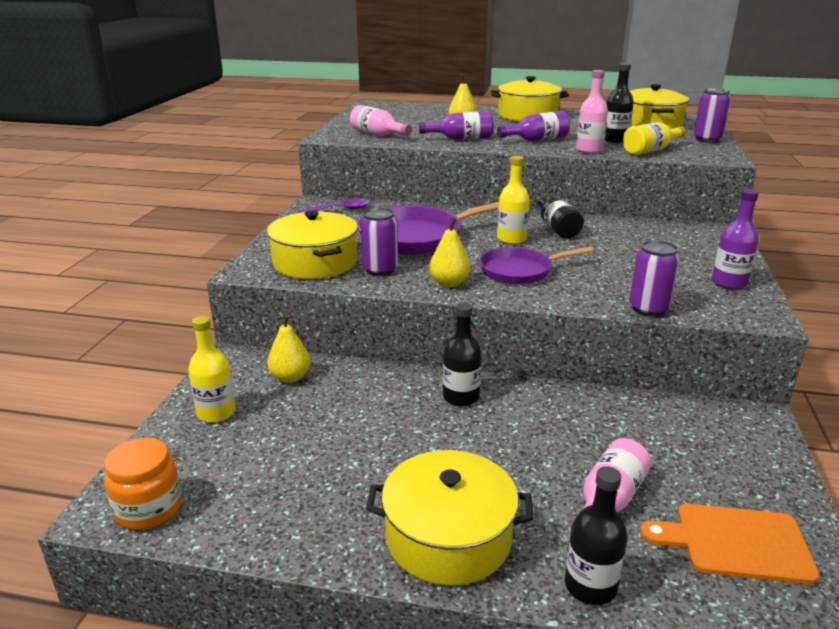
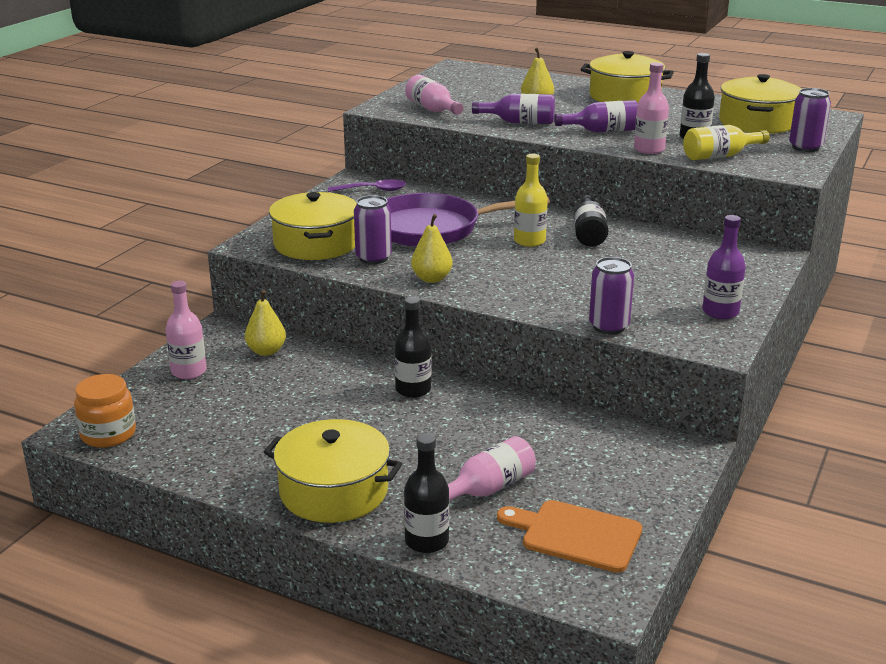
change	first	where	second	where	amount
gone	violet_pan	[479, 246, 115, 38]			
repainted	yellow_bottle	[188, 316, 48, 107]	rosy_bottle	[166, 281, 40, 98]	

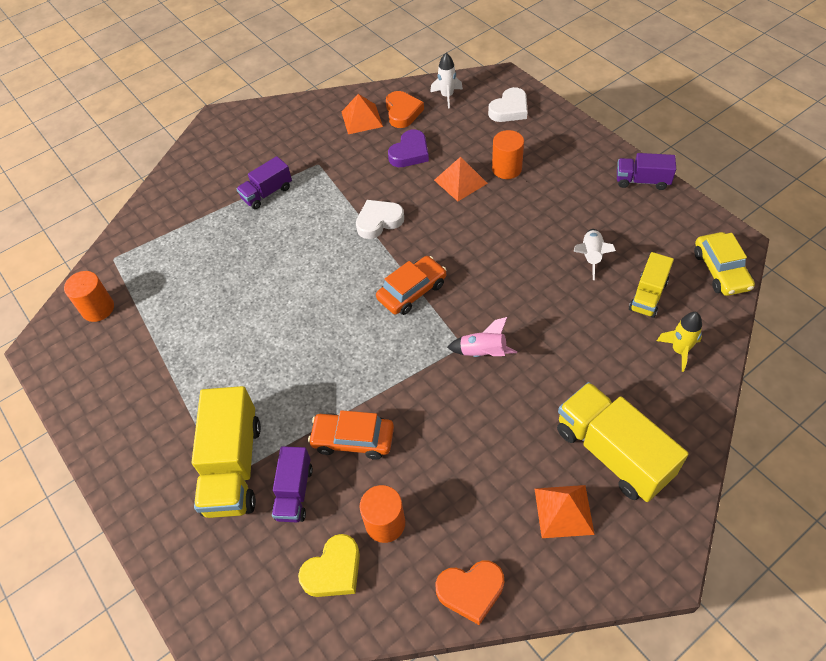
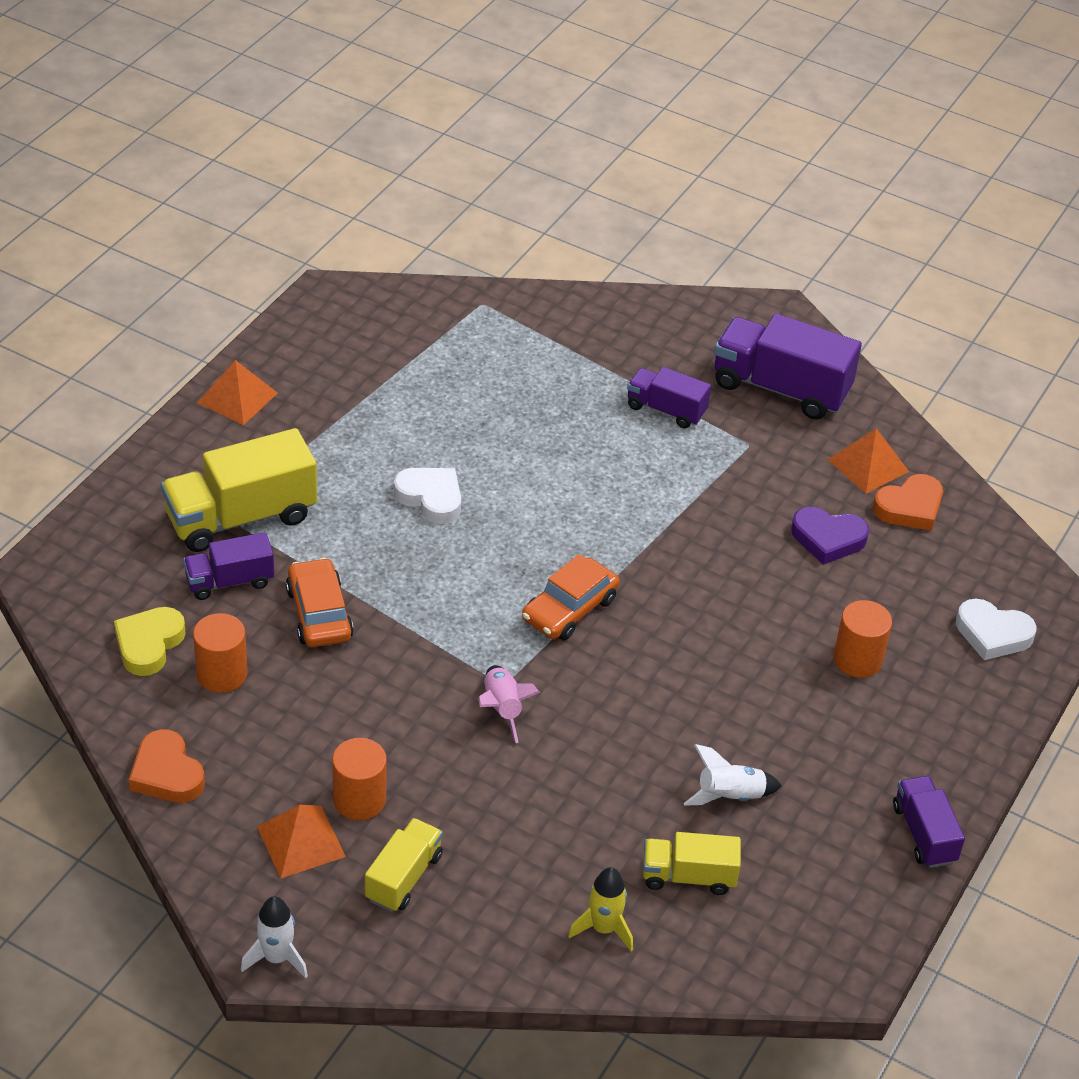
change	first	where	second	where	amount
shifted	white_spaceship	[430, 53, 33, 56]		[241, 896, 67, 82]	
shifted	bright_orange_pyramid_shape	[434, 157, 54, 44]		[197, 360, 80, 65]	
shifted	white_heart_shape	[356, 200, 48, 39]		[394, 468, 67, 56]	
gone	yellow_automobile	[694, 232, 61, 64]			
rotated	bright_orange_automobile	[376, 256, 70, 59]		[522, 554, 98, 86]	105 degrees clockwise
shifted	bright_orange_cylinder_shape	[64, 271, 50, 51]		[332, 738, 55, 82]	
scaled	yellow_truck	[557, 382, 132, 120]		[365, 818, 78, 94]	x0.57
rotated	yellow_heart_shape	[298, 534, 62, 63]		[114, 607, 72, 69]	90 degrees clockwise
new			violet_truck	[714, 314, 148, 105]	

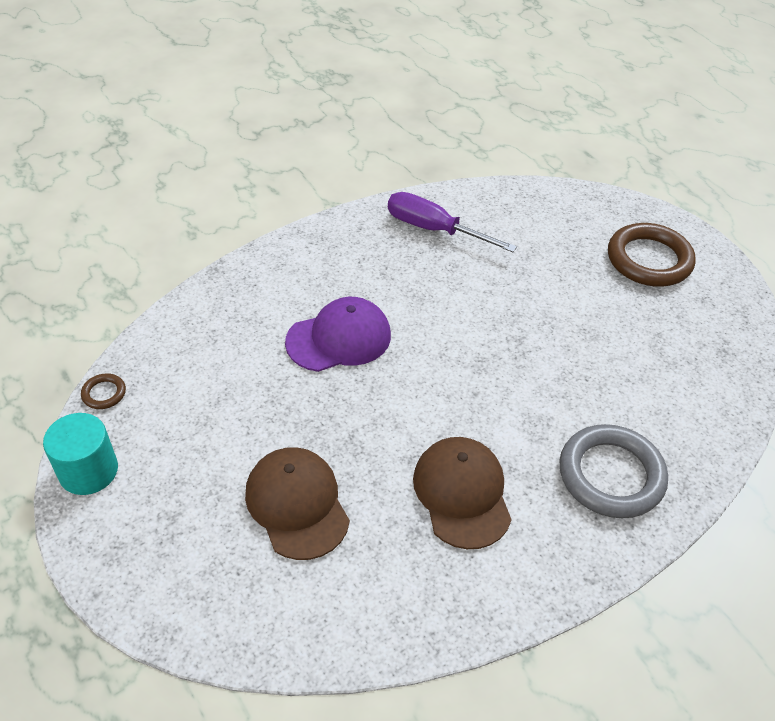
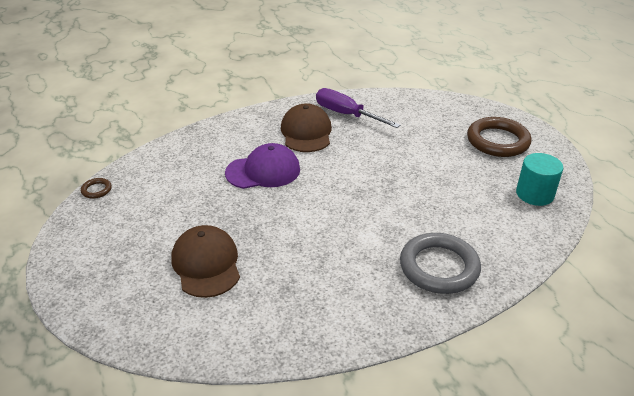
change	first	where	second	where	amount
shifted	teal_cylinder_shape	[43, 413, 75, 82]		[516, 153, 47, 53]	
shifted	russet_peaked_cap	[413, 437, 99, 112]		[281, 103, 51, 49]	

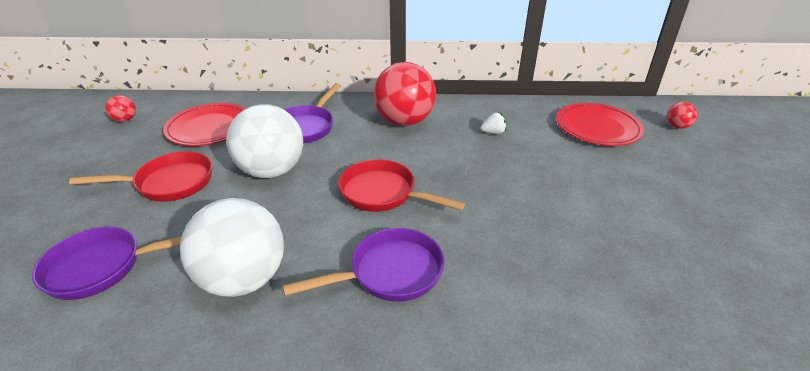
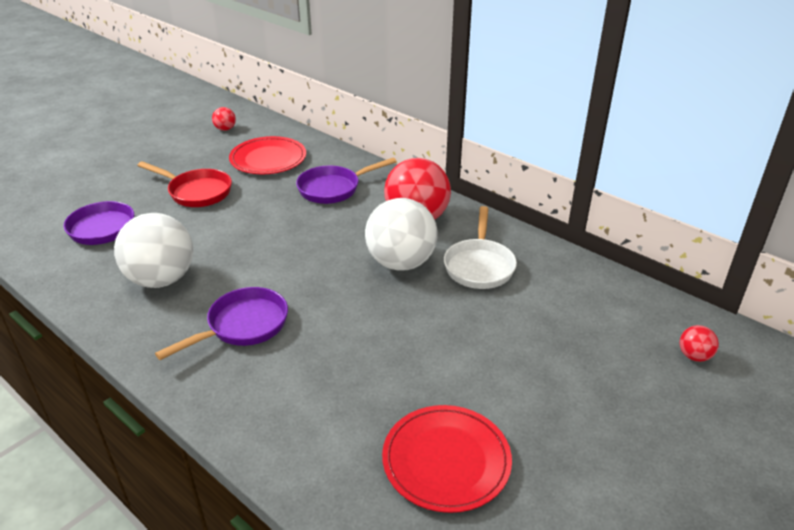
change	first	where	second	where	amount
shifted	crimson_plate	[557, 103, 87, 43]		[382, 405, 130, 108]	
shifted	white_sphere	[227, 104, 76, 74]		[365, 198, 73, 73]	
swapped	white_strawberry	[481, 112, 26, 22]	white_pan	[444, 206, 73, 83]	
gone	crimson_pan	[339, 159, 126, 53]			
rotated	violet_pan	[282, 228, 162, 74]		[155, 287, 133, 73]	60 degrees counterclockwise

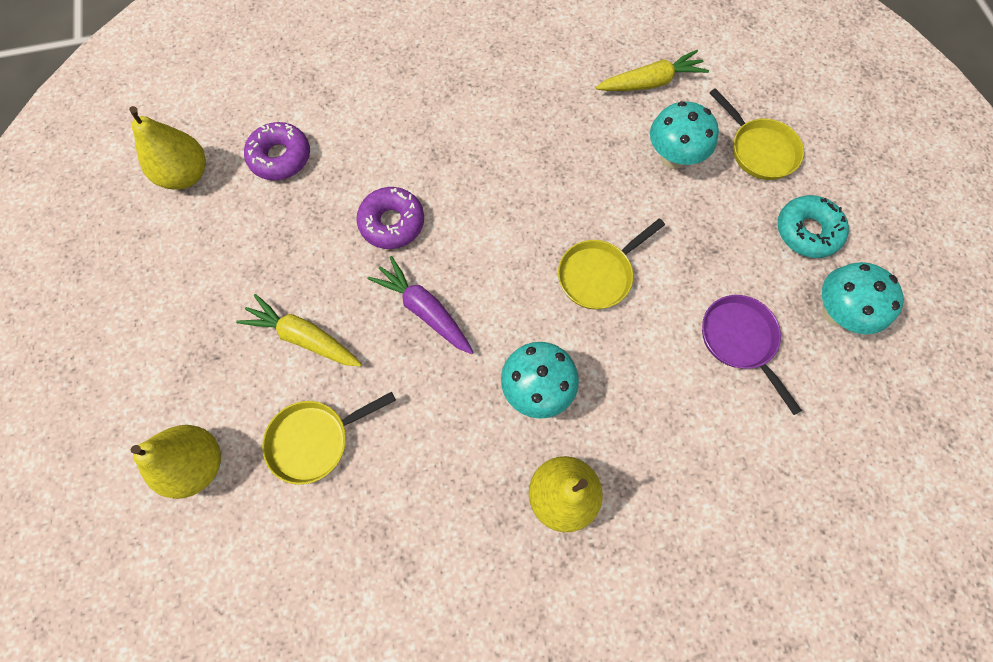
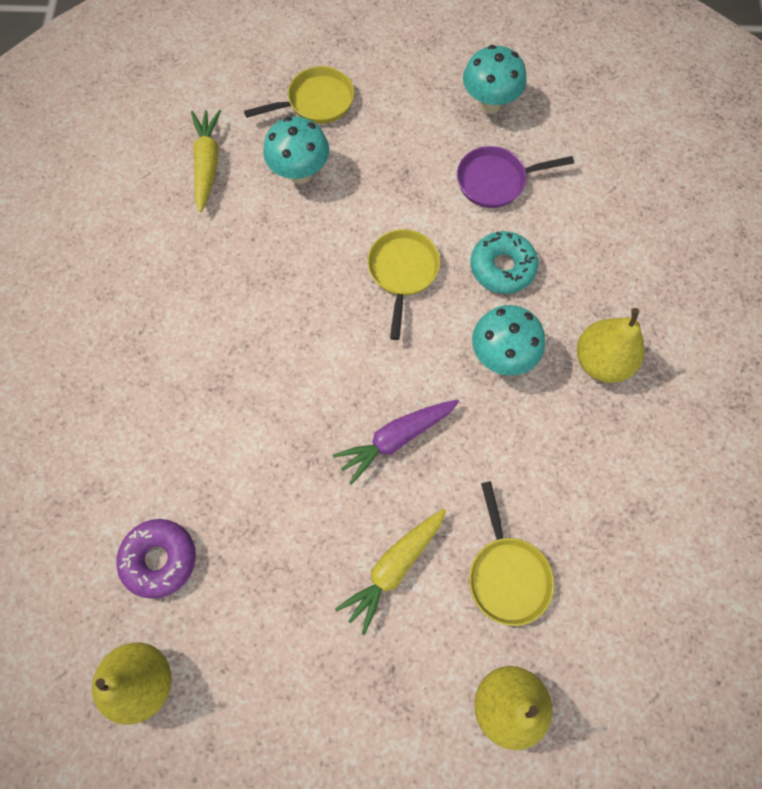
change	first	where	second	where	amount
gone	violet_glazed_donut	[356, 187, 68, 62]			
shifted	teal_glazed_donut	[777, 195, 72, 63]		[471, 231, 67, 63]	
rotated	yellow_pan	[558, 219, 107, 90]		[367, 229, 73, 111]	150 degrees counterclockwise

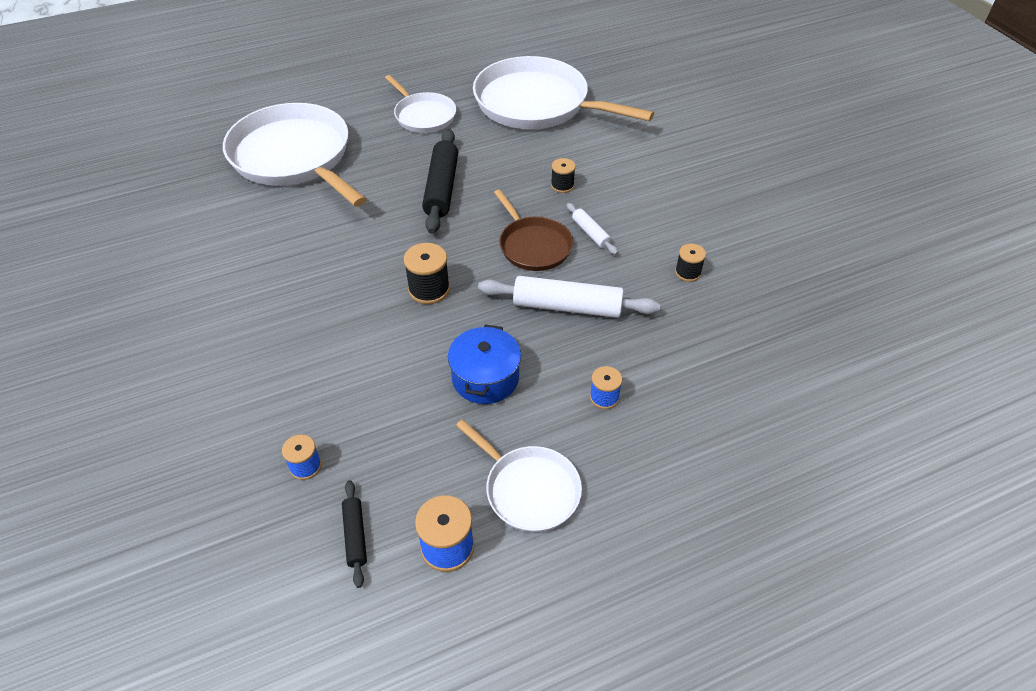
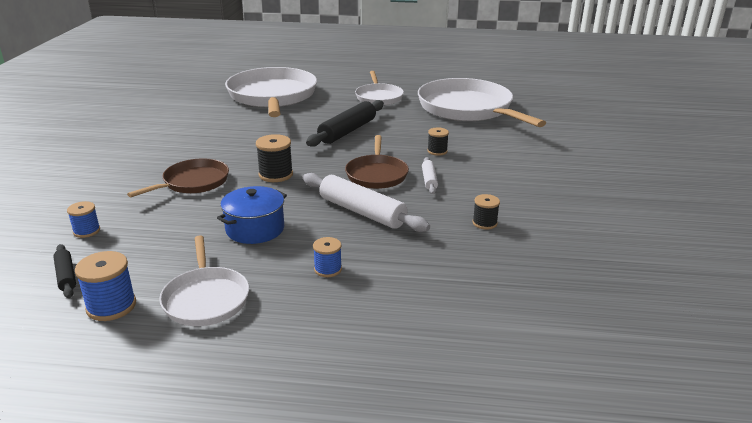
change	first	where	second	where	amount
rotated	jet-black_dough_roller	[342, 480, 25, 108]		[53, 244, 23, 54]	45 degrees counterclockwise
new			russet_pan	[127, 158, 102, 39]	

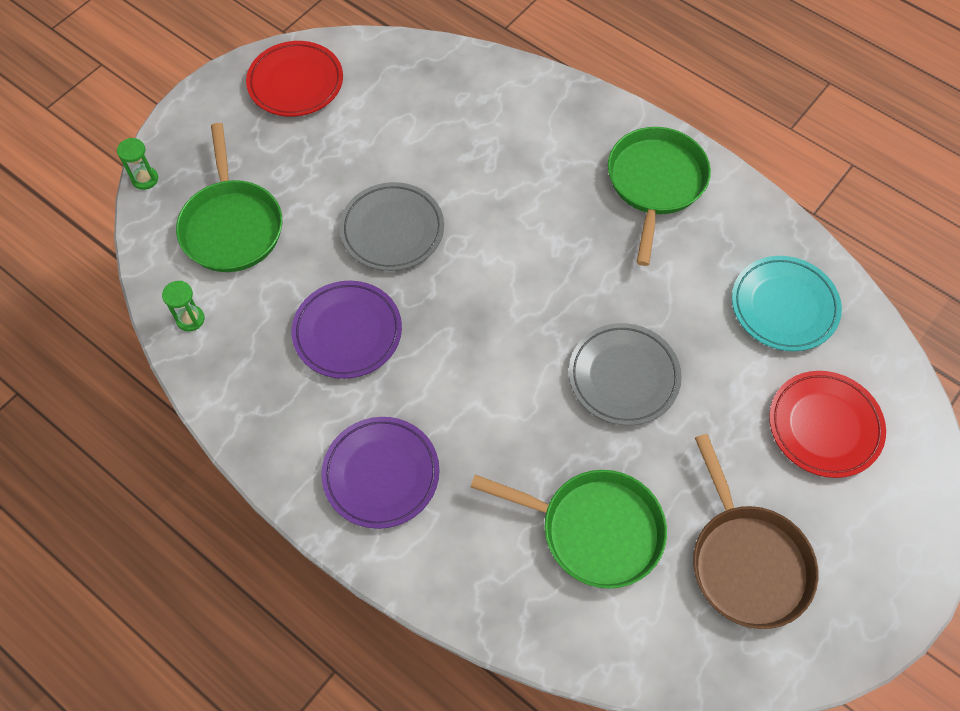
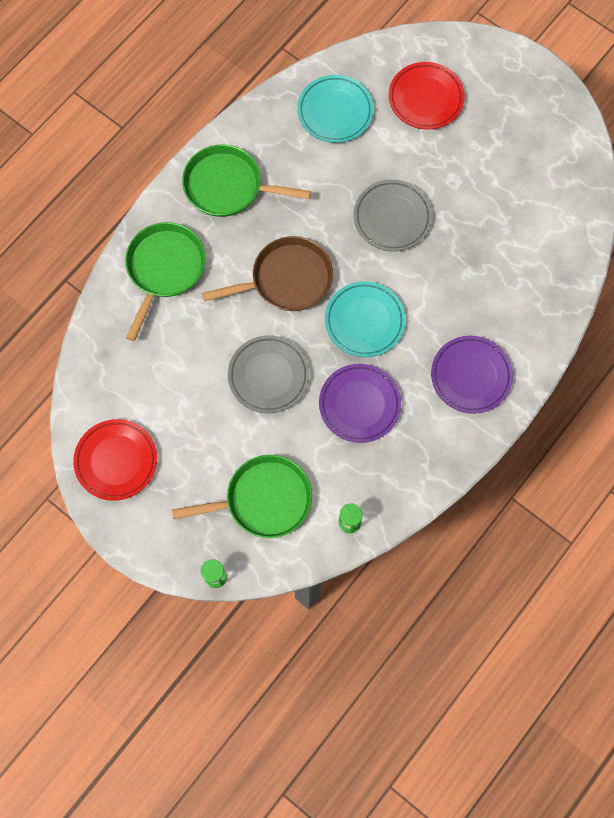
change	first	where	second	where	amount
shifted	russet_pan	[693, 434, 125, 195]		[202, 236, 131, 75]	
shifted	green_pan	[471, 470, 196, 119]		[125, 222, 81, 119]	
new			teal_plate	[325, 281, 81, 76]	

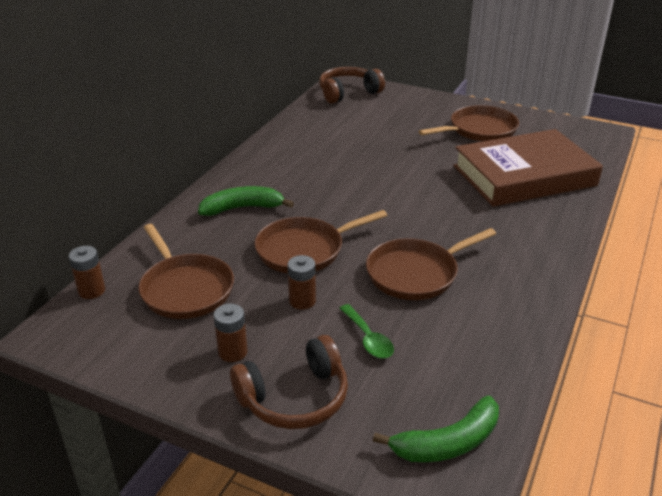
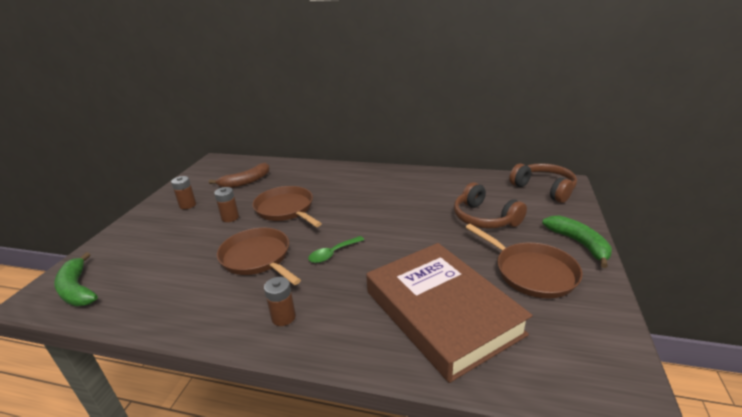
change	first	where	second	where	amount
shifted	green_banana	[198, 186, 96, 30]		[542, 215, 70, 53]	
swapped	russet_pan	[139, 224, 95, 95]	russet_banana	[209, 163, 61, 25]	
shifted	russet_power_cell	[69, 246, 36, 53]		[264, 277, 32, 49]	
shifted	green_tablespoon	[339, 304, 55, 55]		[308, 236, 56, 27]	
shifted	russet_over-ear_headphones	[230, 335, 118, 94]		[454, 182, 73, 47]	

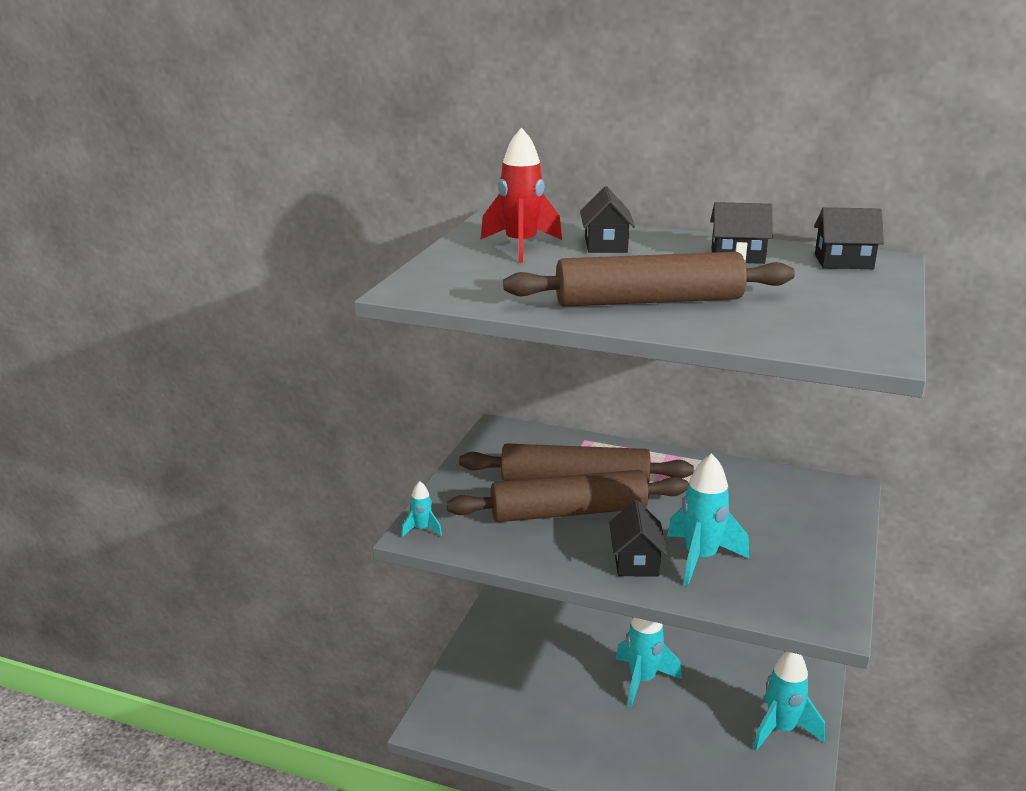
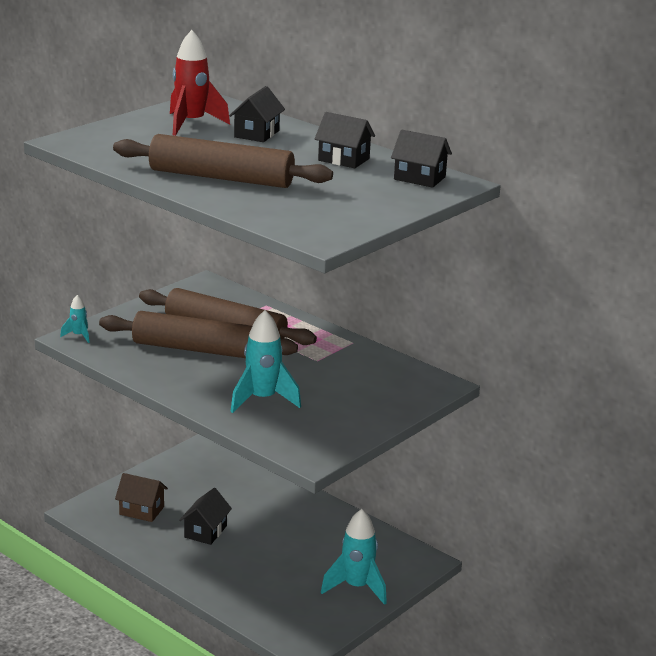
change	first	where	second	where	amount
shifted	jet-black_toy_house	[609, 500, 58, 77]		[179, 488, 53, 57]	
gone	teal_spaceship	[616, 617, 66, 90]			
new			russet_toy_house	[115, 473, 53, 49]	

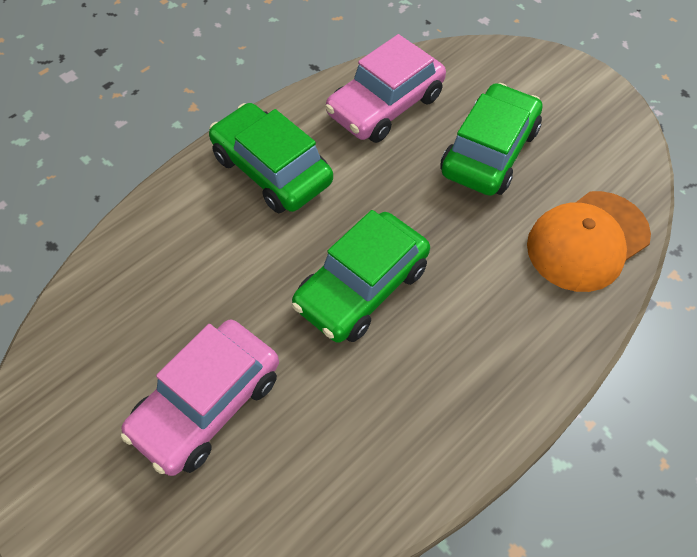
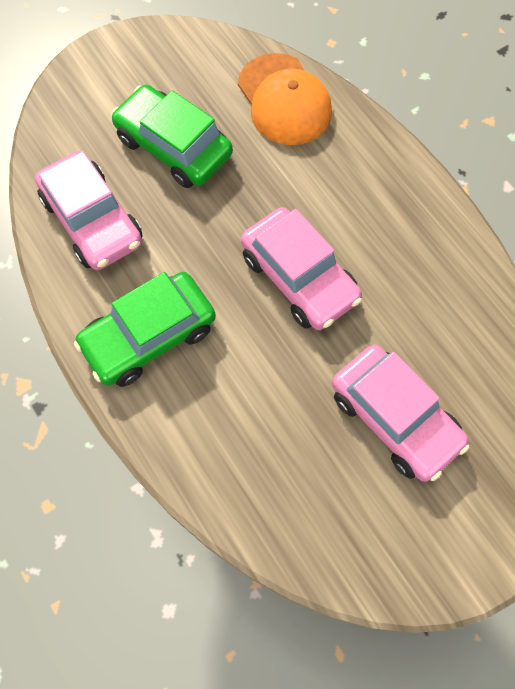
change	first	where	second	where	amount
repainted	green_automobile	[292, 210, 138, 133]	rosy_automobile	[241, 207, 121, 123]	

